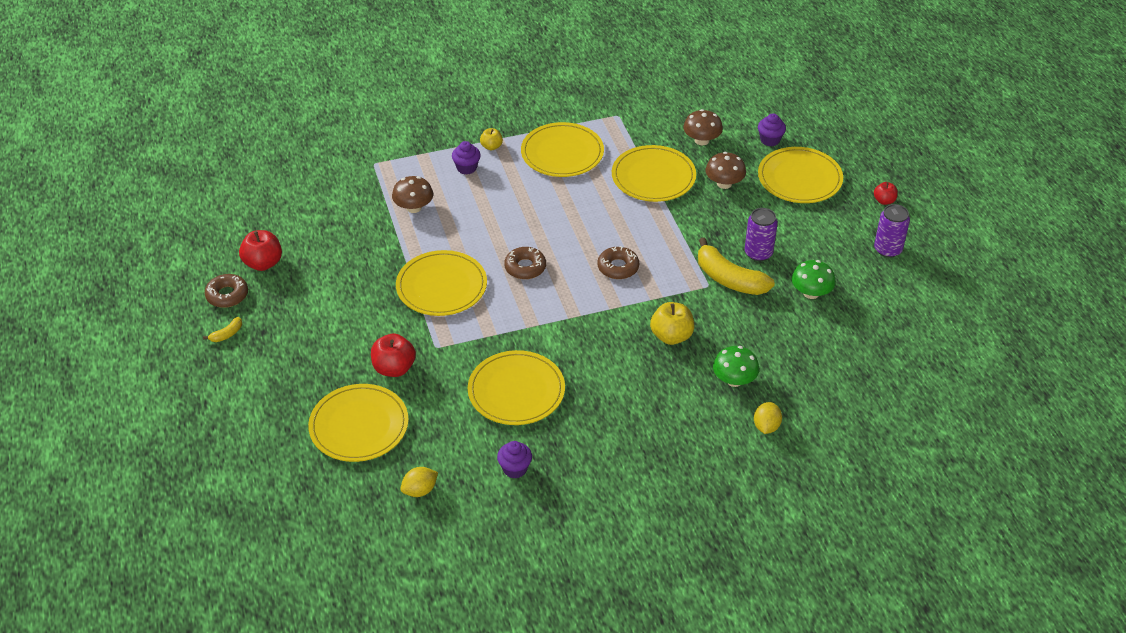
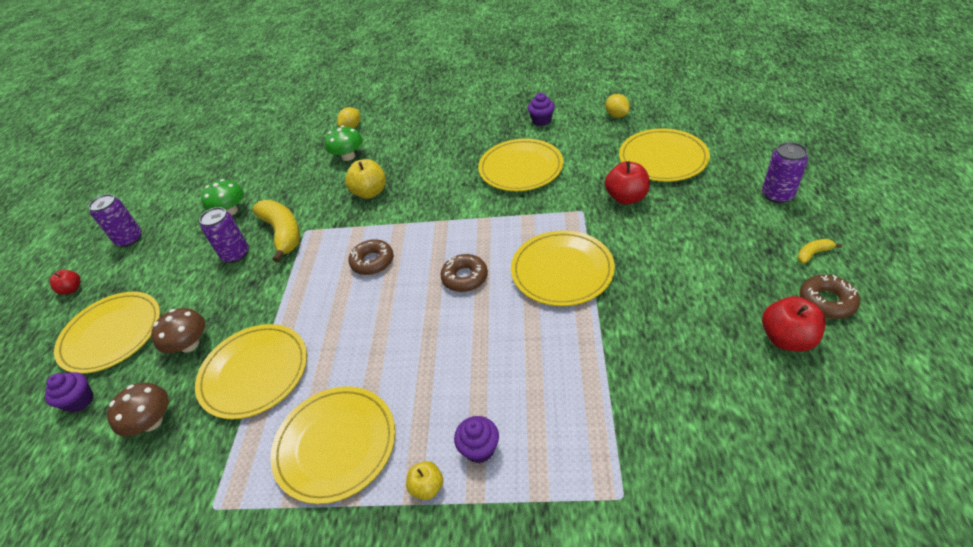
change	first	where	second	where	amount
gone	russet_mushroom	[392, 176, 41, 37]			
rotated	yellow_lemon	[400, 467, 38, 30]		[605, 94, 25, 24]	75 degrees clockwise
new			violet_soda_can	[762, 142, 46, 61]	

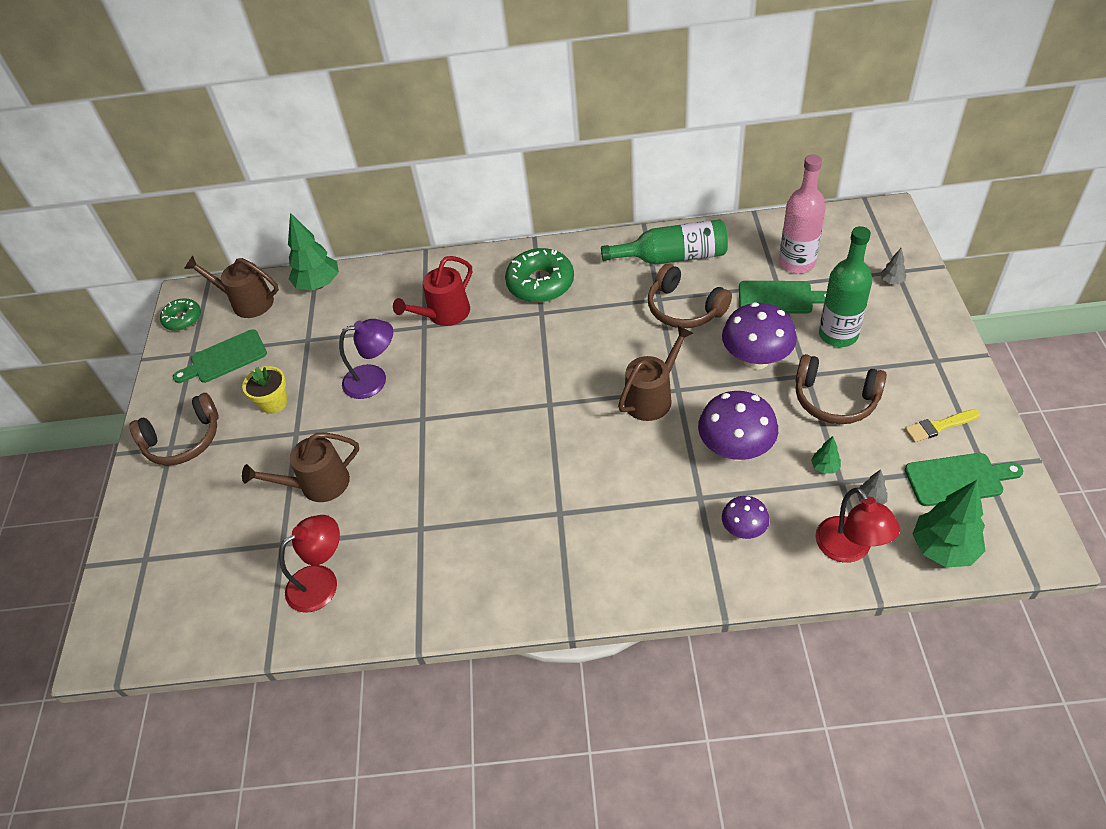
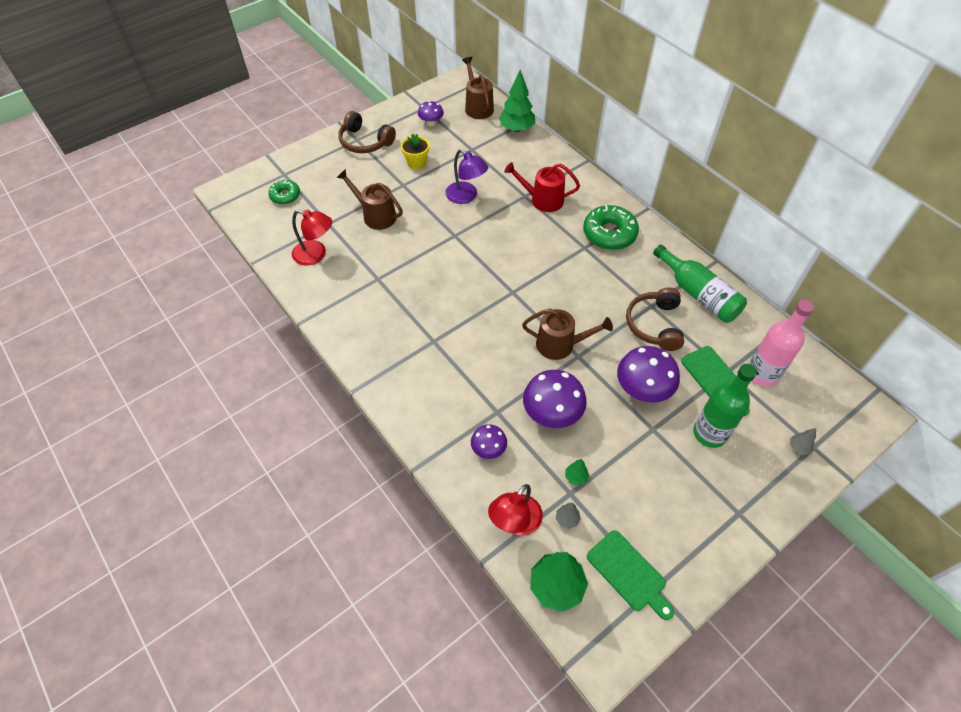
change	first	where	second	where	amount
shifted	green_glazed_donut	[160, 298, 41, 33]		[268, 179, 32, 26]	
swapped	green_bread_board	[173, 329, 94, 54]	violet_mushroom	[418, 101, 26, 26]	
gone	russet_over-ear_headphones	[796, 354, 91, 70]			
gone	yellow_brush	[905, 409, 75, 33]			

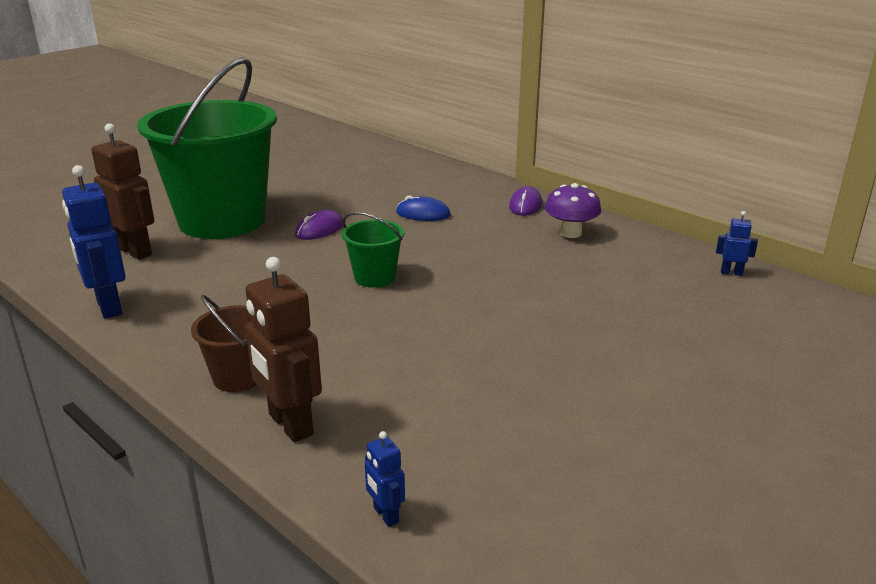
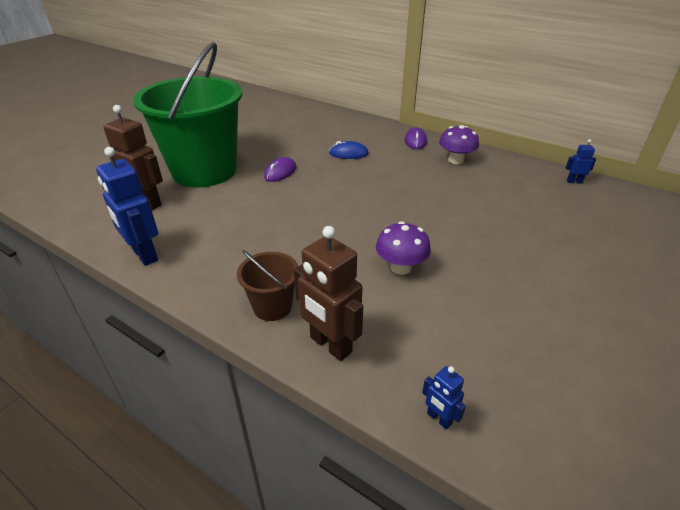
change	first	where	second	where	amount
gone	green_pail	[342, 212, 62, 76]			
new			violet_mushroom	[376, 221, 55, 54]	

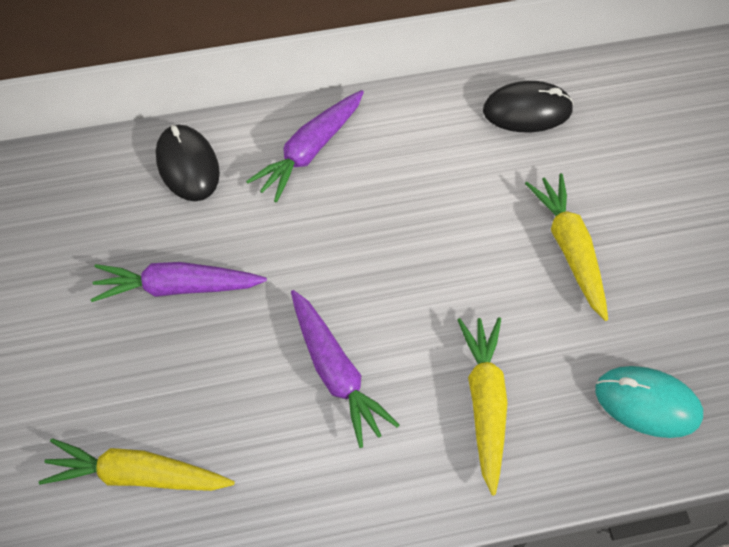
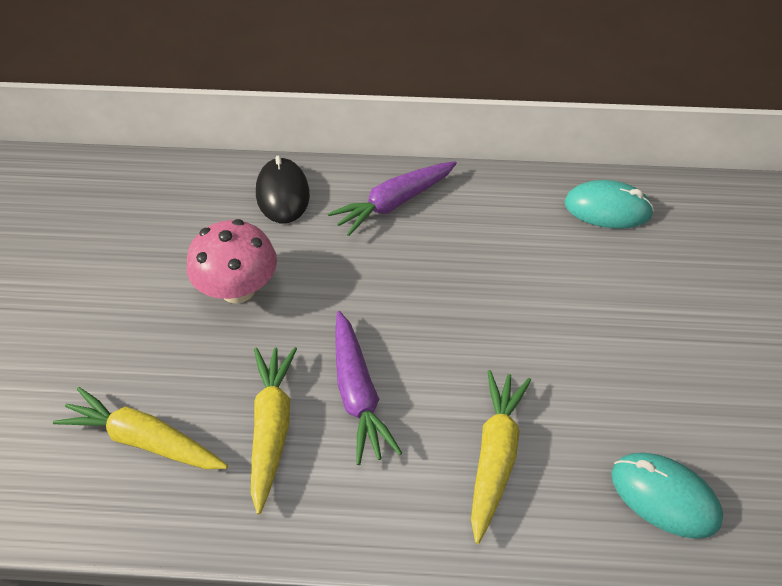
change	first	where	second	where	amount
repainted	jet-black_PC_mouse	[483, 81, 91, 51]	teal_PC_mouse	[564, 180, 90, 49]	
shifted	yellow_toy_carrot	[525, 173, 83, 148]		[251, 347, 46, 167]	
swapped	violet_toy_carrot	[90, 262, 177, 40]	rosy_mushroom	[187, 219, 90, 85]	

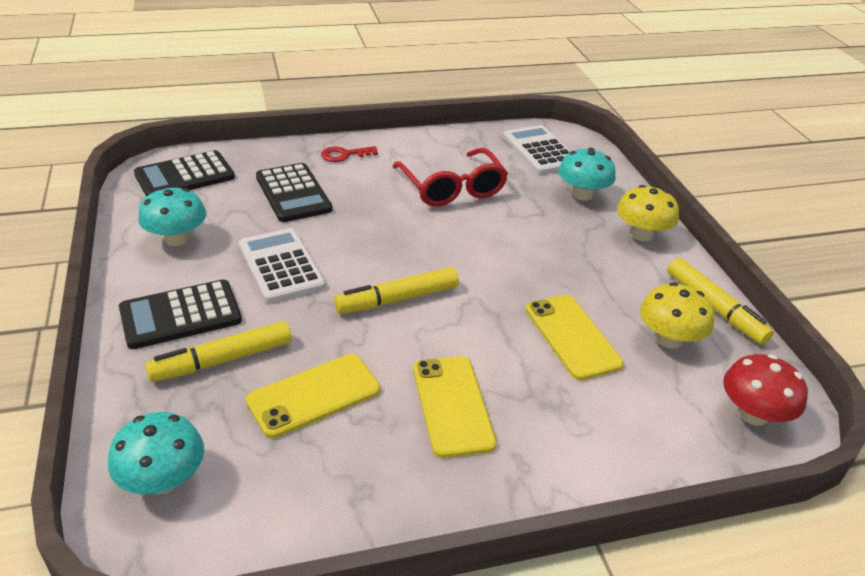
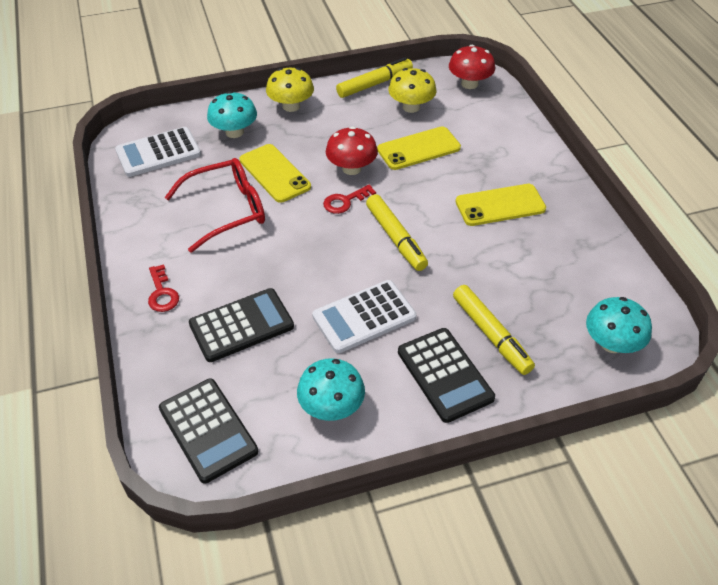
change	first	where	second	where	amount
shifted	yellow_phone	[246, 354, 134, 84]		[239, 144, 72, 59]	
new			crimson_mushroom	[326, 126, 52, 49]	
new			crimson_door_key	[323, 185, 53, 29]	

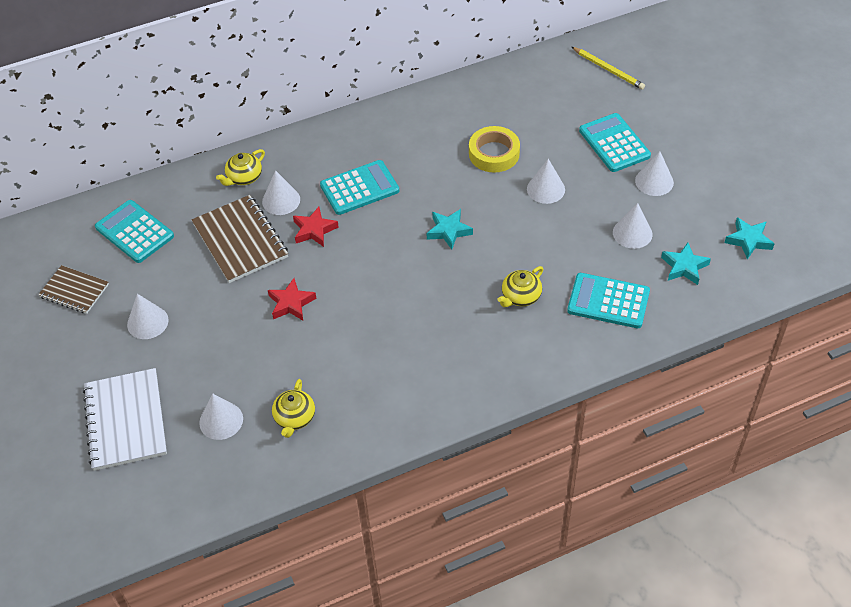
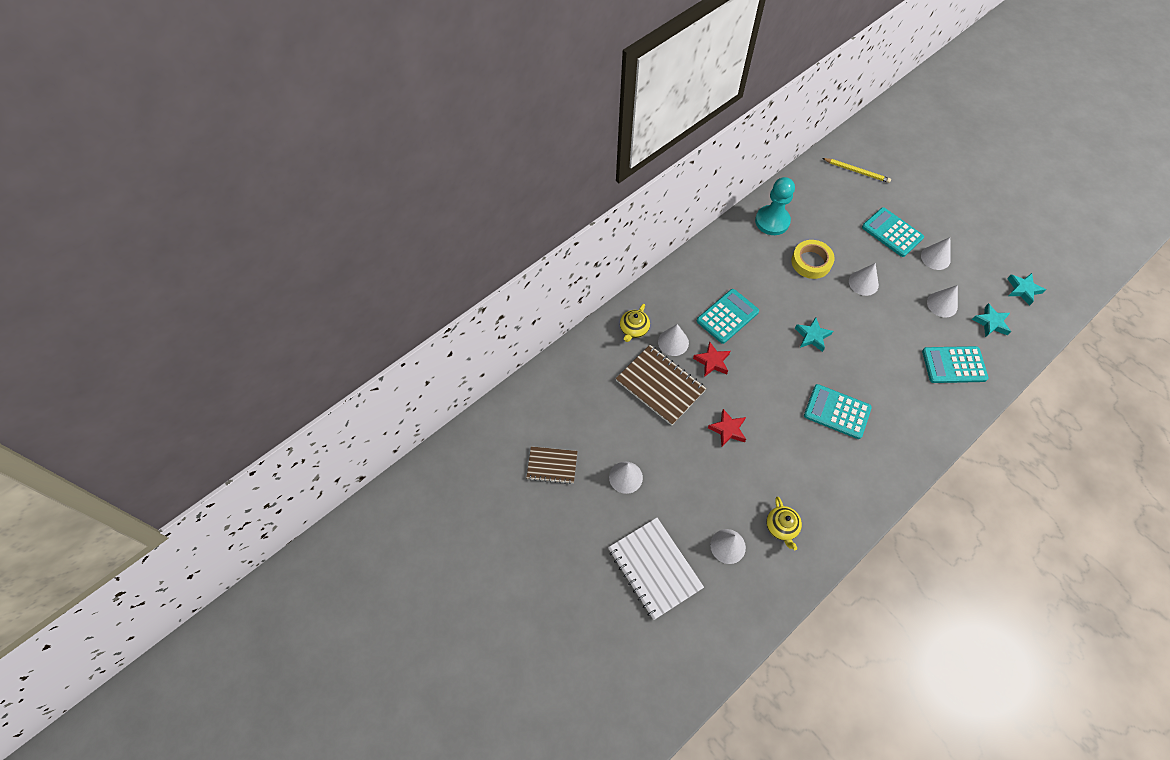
change	first	where	second	where	amount
shifted	teal_calculator	[95, 200, 79, 63]		[804, 384, 68, 55]	
gone	yellow_china_teapot	[497, 266, 47, 41]			
new			teal_pawn	[755, 177, 40, 58]	

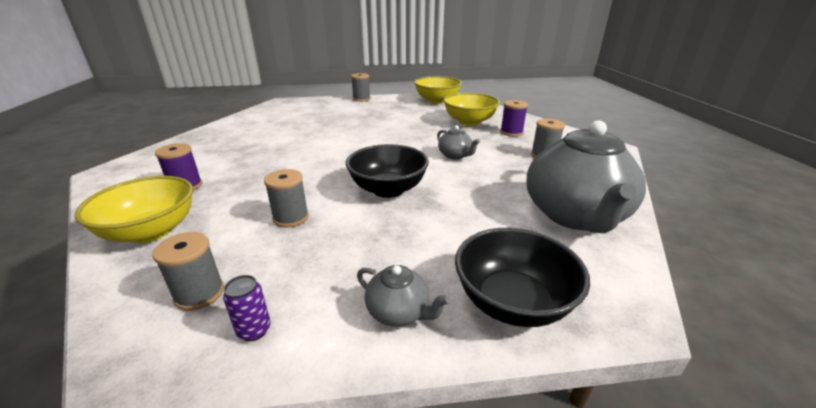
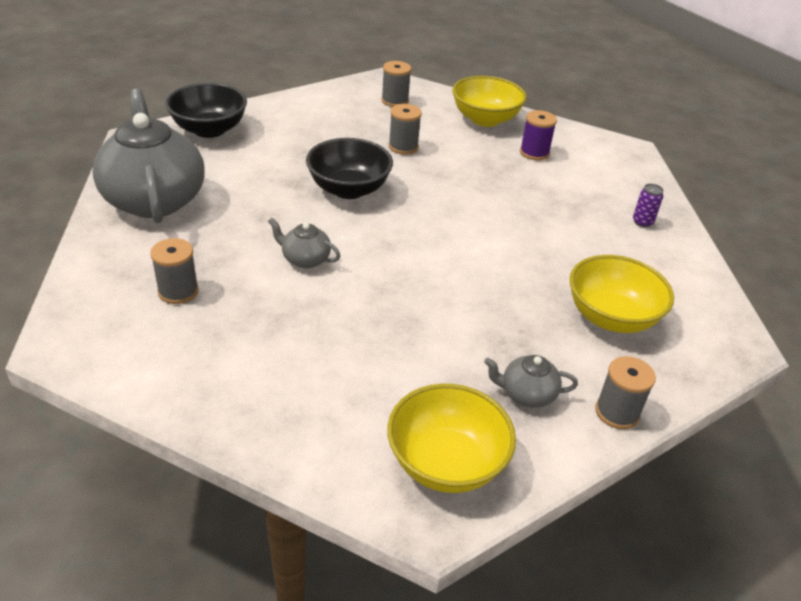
change	first	where	second	where	amount
shifted	yellow_bowl	[444, 93, 56, 33]		[570, 255, 104, 78]	
gone	violet_spool	[500, 100, 28, 37]			
shifted	grey_china_teapot	[357, 265, 94, 62]		[484, 355, 94, 53]	
shifted	violet_soda_can	[223, 275, 48, 66]		[633, 184, 30, 43]	

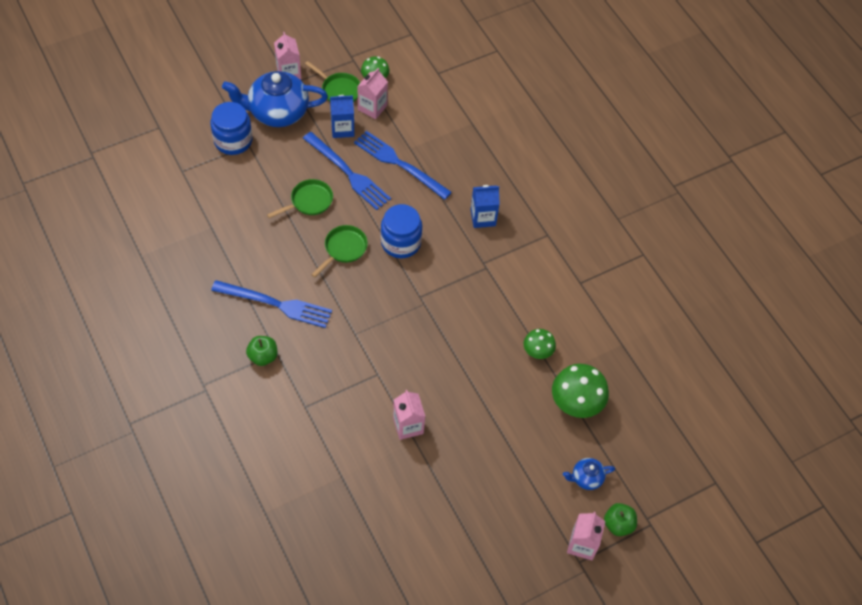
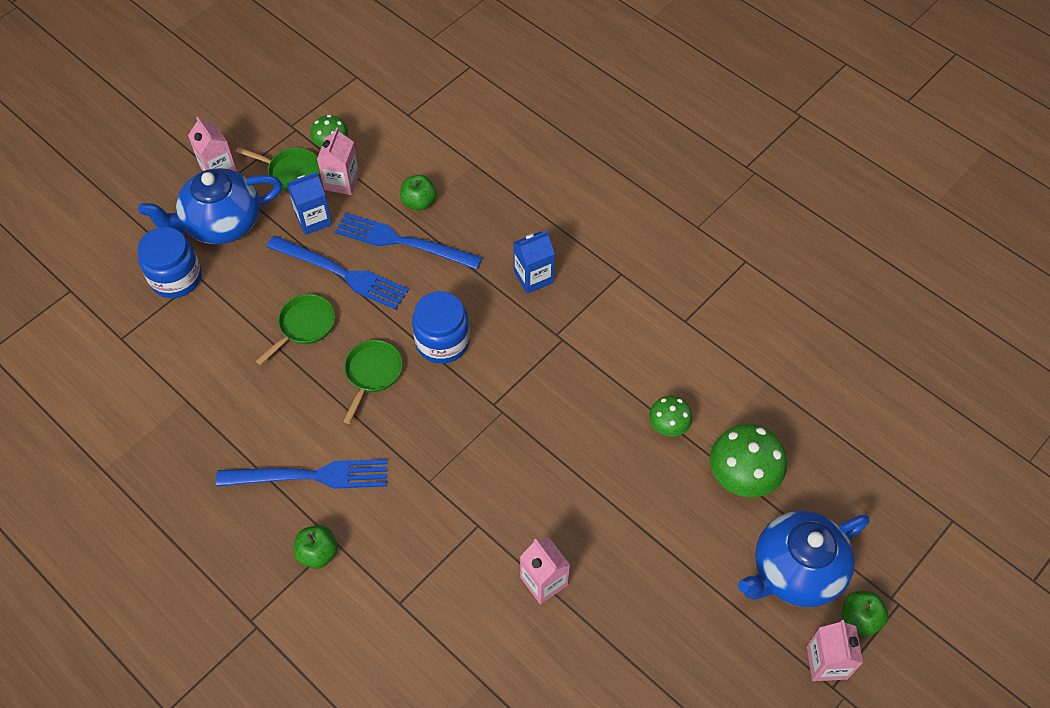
change	first	where	second	where	amount
scaled	blue_china_teapot	[563, 458, 52, 32]		[738, 511, 131, 96]	x2.17
new			green_apple	[400, 175, 37, 36]	

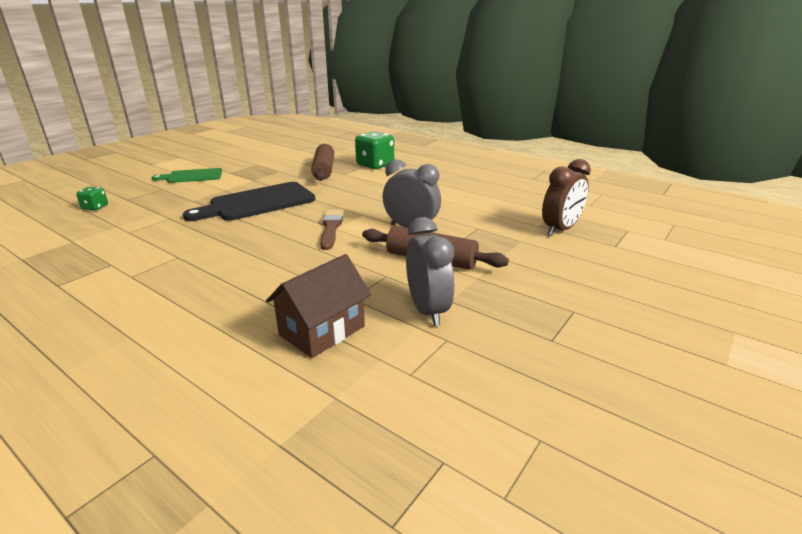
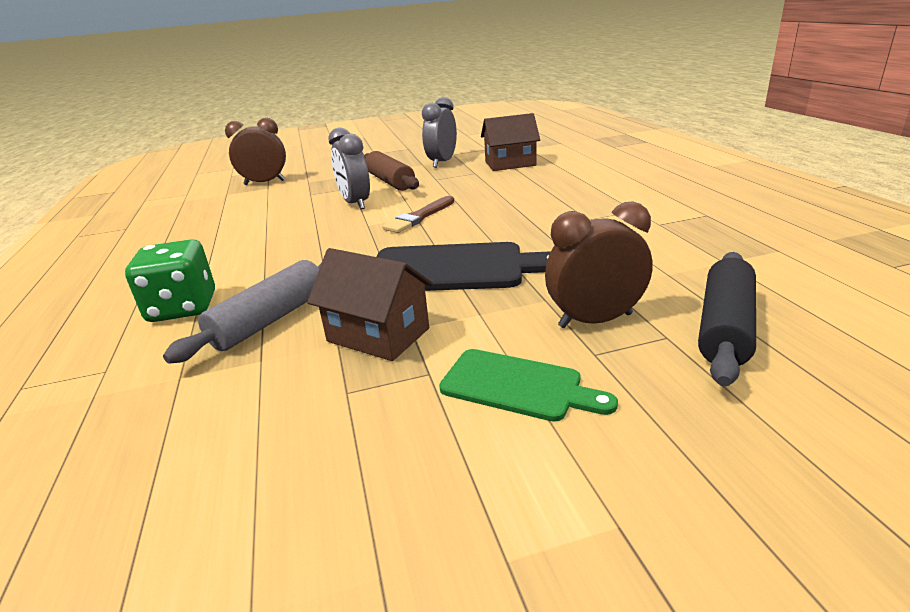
change	first	where	second	where	amount
repainted	russet_dough_roller	[311, 144, 23, 37]	grey_dough_roller	[163, 260, 159, 104]	
swapped	green_die	[76, 187, 32, 23]	jet-black_dough_roller	[698, 252, 58, 134]	
new			russet_clock	[545, 201, 108, 127]	
new			russet_toy_house	[307, 248, 127, 113]	

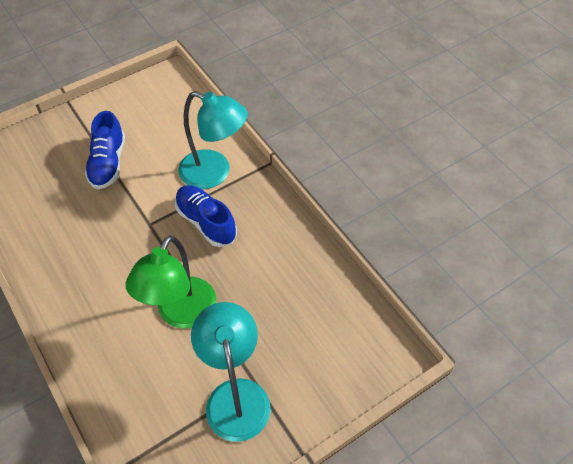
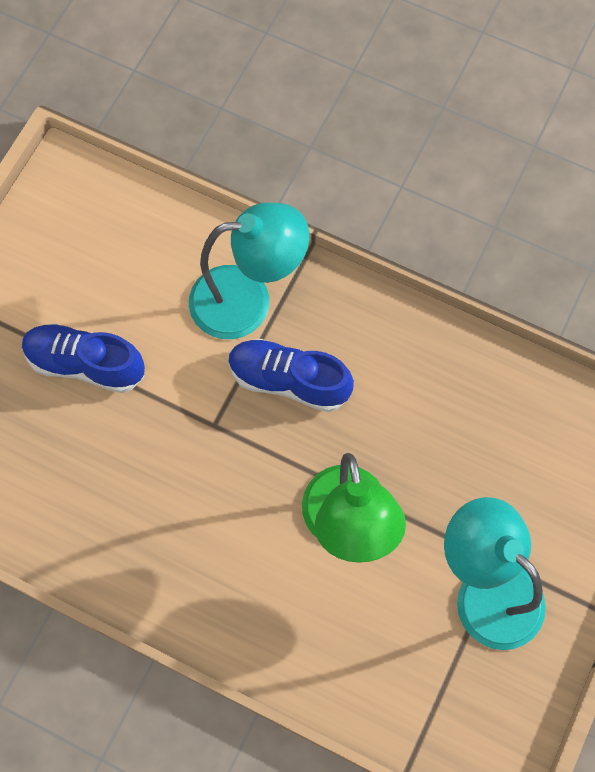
change	first	where	second	where	amount
rotated	blue_sneaker	[85, 111, 40, 78]		[22, 323, 123, 70]	135 degrees clockwise

